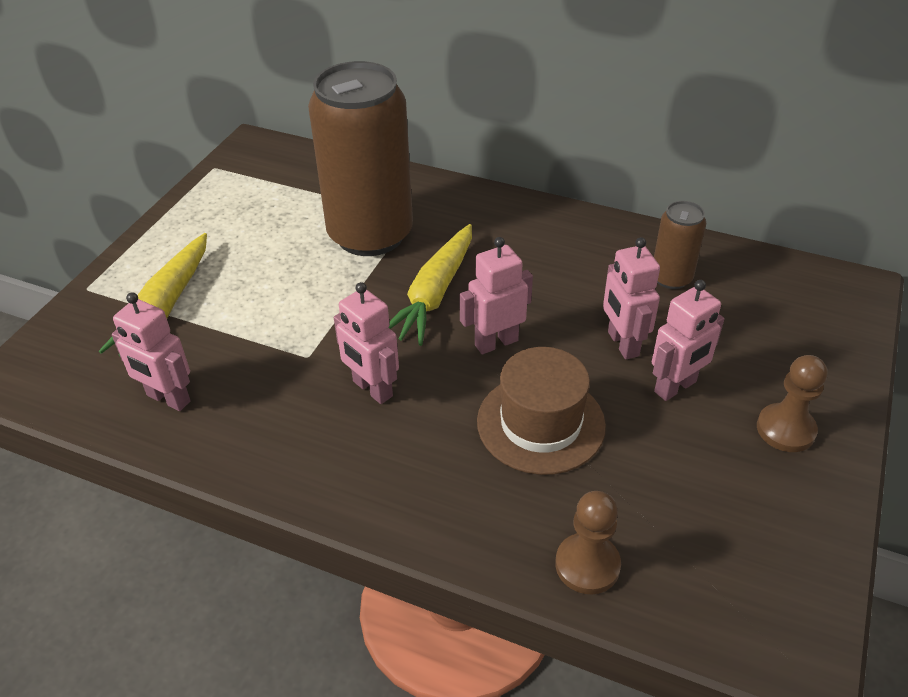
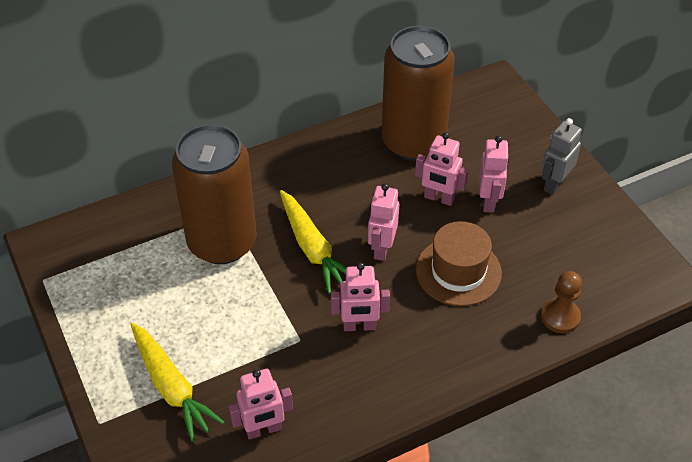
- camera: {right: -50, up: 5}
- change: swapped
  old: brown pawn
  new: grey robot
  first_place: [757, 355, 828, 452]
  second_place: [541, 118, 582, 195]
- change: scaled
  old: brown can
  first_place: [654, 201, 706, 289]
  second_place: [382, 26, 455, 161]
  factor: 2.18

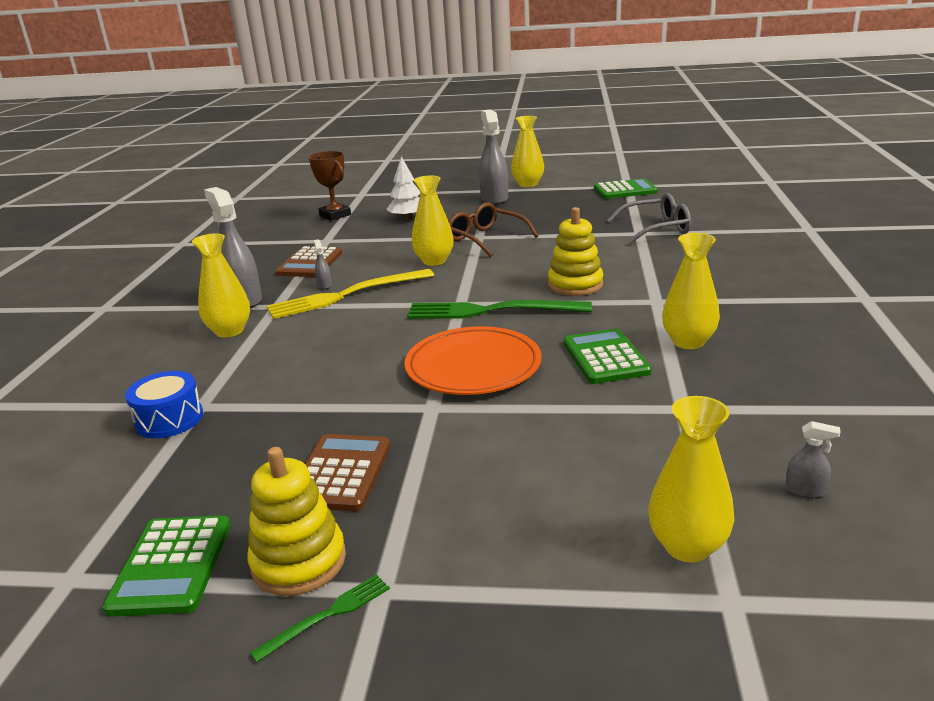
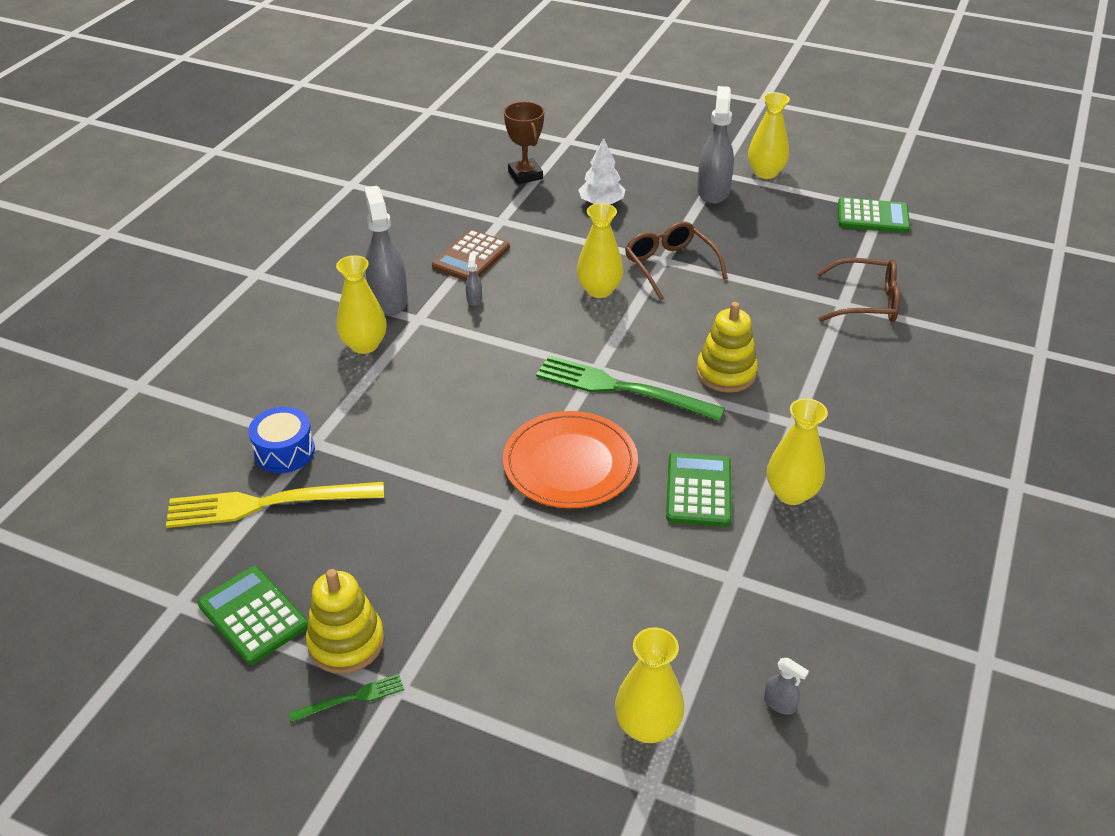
- camera: {right: 15, up: 15}
- change: gone
  old: brown calculator
  first_place: [305, 434, 391, 511]
- change: shifted
  old: yellow fork
  first_place: [267, 269, 434, 319]
  second_place: [166, 482, 384, 528]
- change: repainted
  old: grey glasses
  new: brown glasses
  first_place: [606, 193, 691, 244]
  second_place: [817, 258, 900, 322]
- change: rotated
  old: green calculator
  first_place: [102, 515, 231, 617]
  second_place: [197, 566, 308, 665]
  degrees: 120

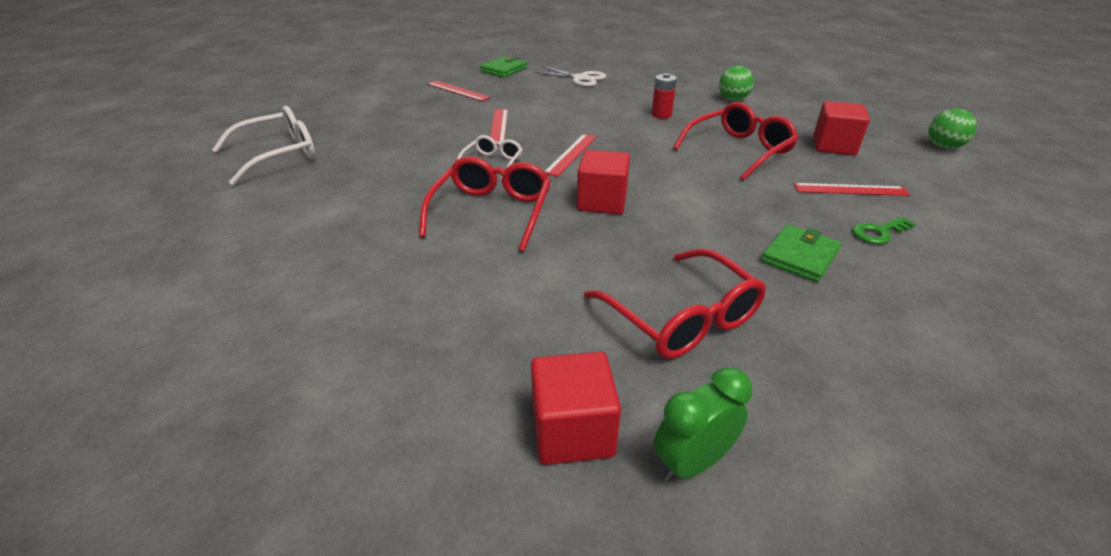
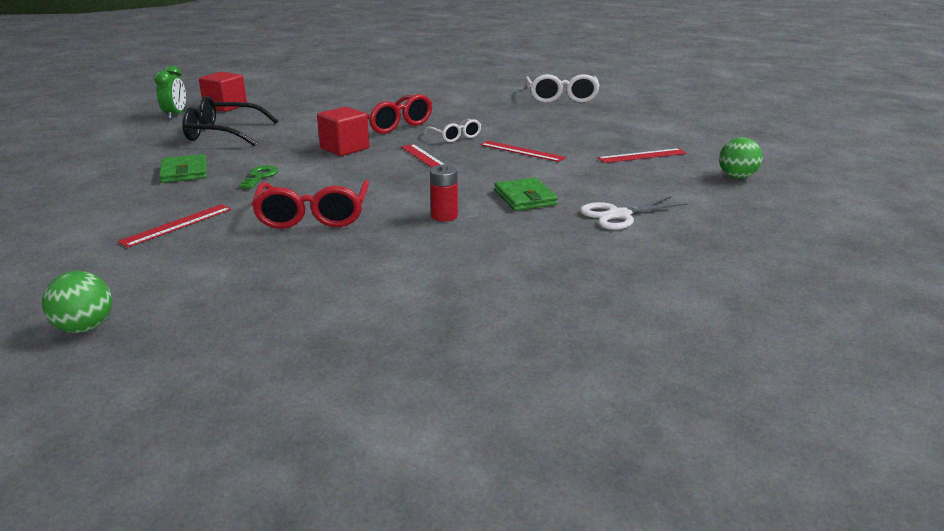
- camera: {right: 125, up: -10}
- change: gone
  old: red cube
  first_place: [813, 101, 870, 156]
- change: shifted
  old: green wallet
  first_place: [480, 56, 527, 77]
  second_place: [494, 177, 558, 211]
- change: shifted
  old: green ball
  first_place: [719, 66, 754, 101]
  second_place: [719, 137, 763, 179]
- change: shifted
  old: green key
  first_place: [853, 216, 916, 244]
  second_place: [239, 165, 279, 189]
- change: repainted
  old: red glasses
  new: black glasses
  first_place: [584, 249, 766, 359]
  second_place: [182, 96, 279, 146]

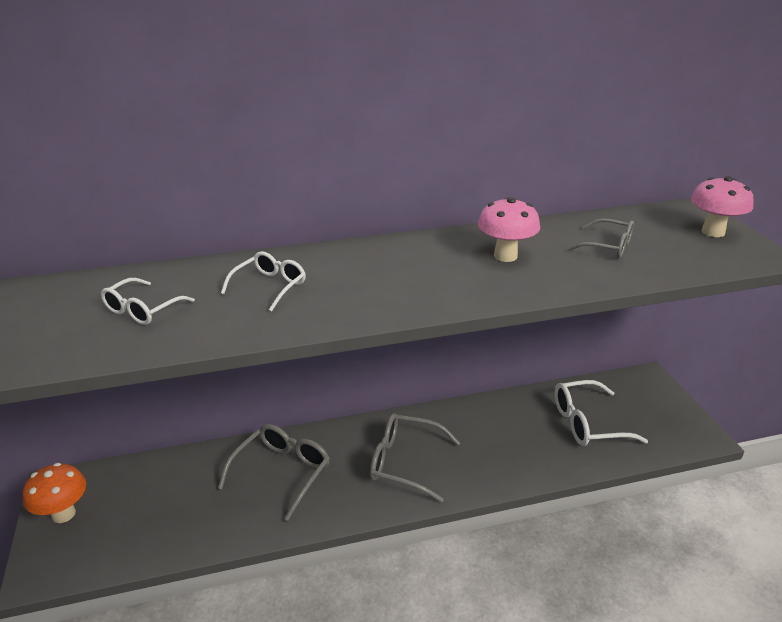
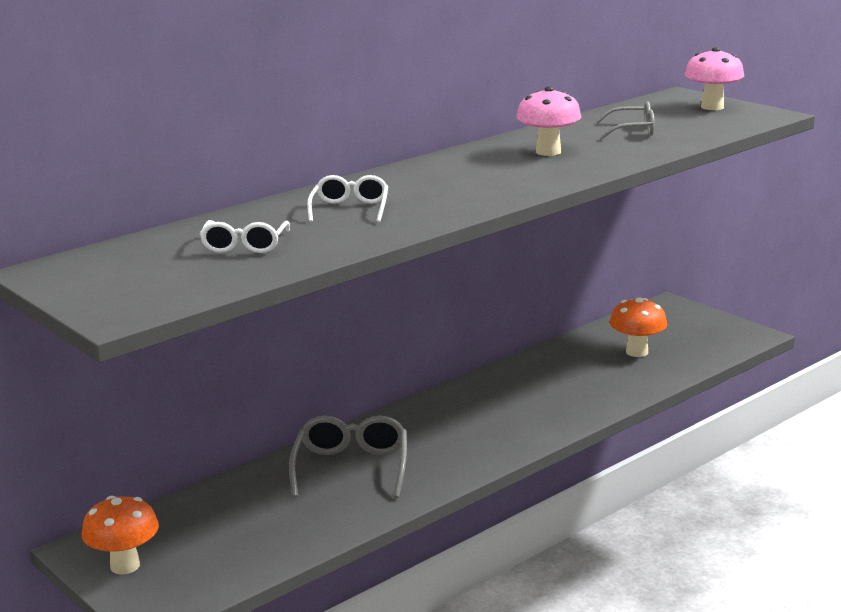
- camera: {right: -25, up: -10}
- change: gone
  old: grey glasses
  first_place: [370, 413, 460, 503]
- change: swapped
  old: white glasses
  new: orange mushroom
  first_place: [555, 380, 648, 446]
  second_place: [609, 297, 667, 357]

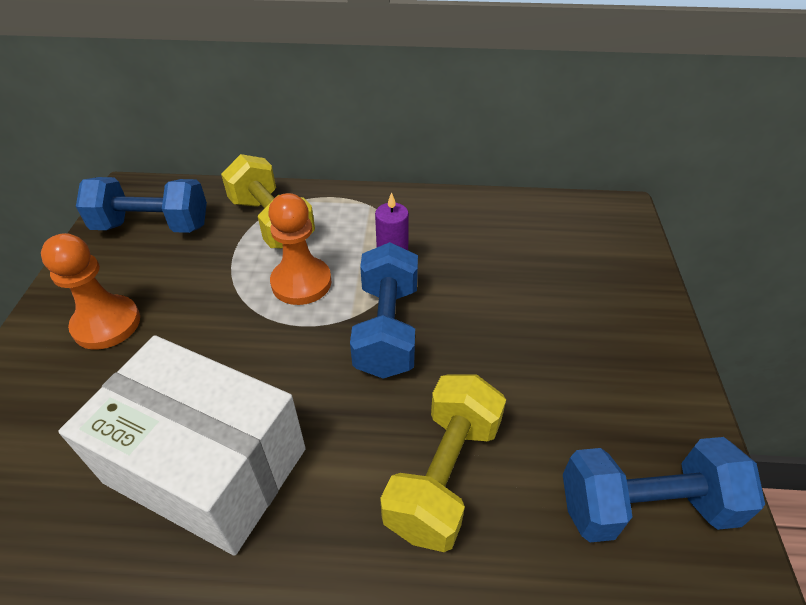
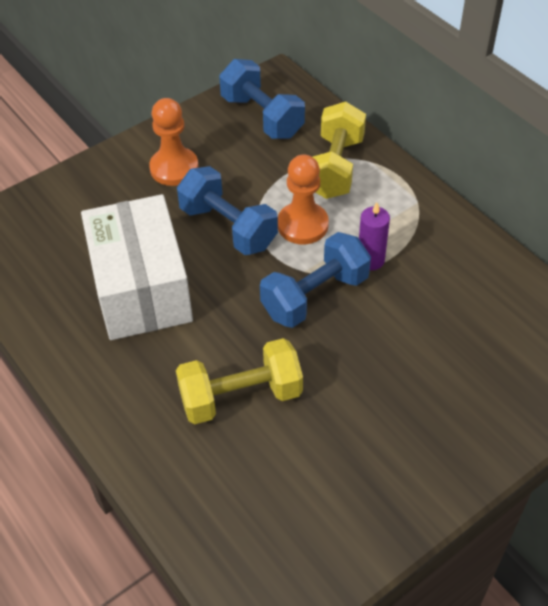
- camera: {right: 50, up: 5}
- change: shifted
  old: blue dumbbell
  first_place: [563, 437, 765, 542]
  second_place: [177, 166, 278, 255]

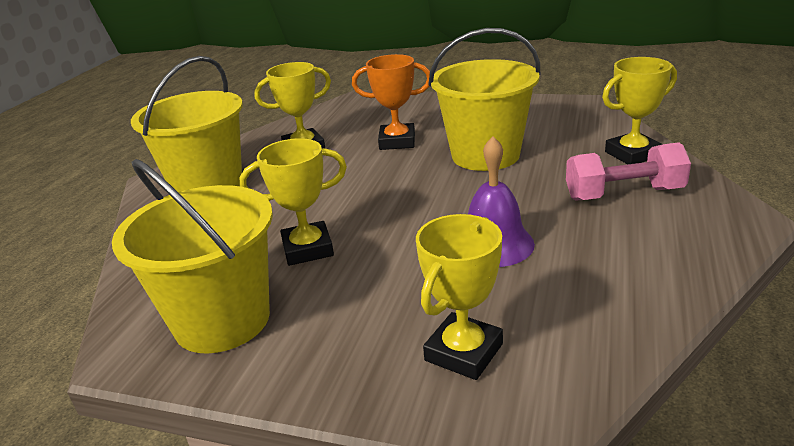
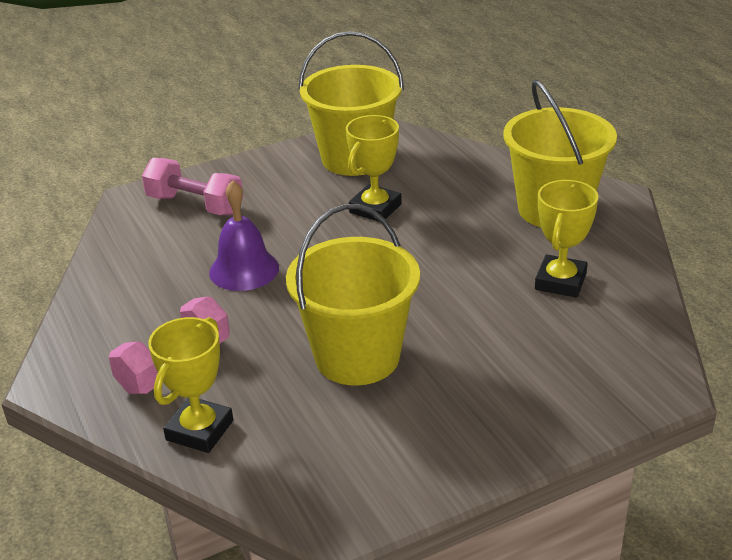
- camera: {right: 135, up: 5}
- change: gone
  old: orange trophy
  first_place: [352, 54, 430, 150]
- change: swapped
  old: yellow trophy
  new: pink dumbbell
  first_place: [416, 214, 503, 380]
  second_place: [142, 158, 243, 215]

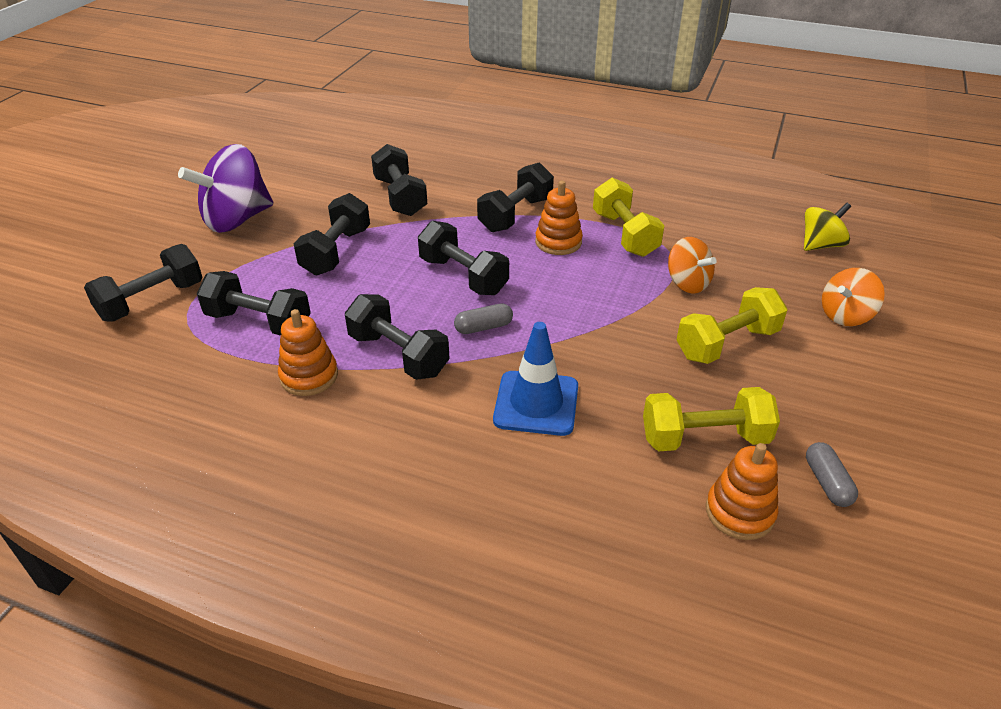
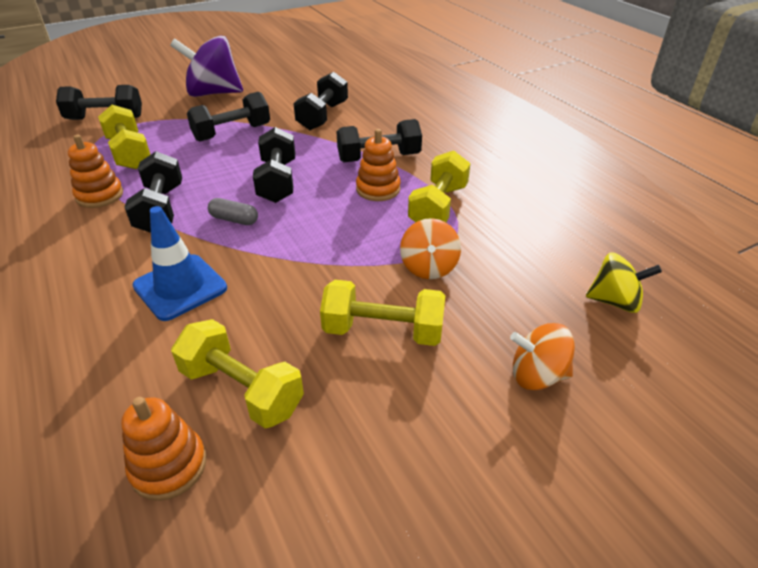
- camera: {right: 40, up: 0}
- change: gone
  old: grey capsule
  first_place: [806, 442, 858, 507]
- change: repainted
  old: black dumbbell
  new: yellow dumbbell
  first_place: [197, 271, 311, 336]
  second_place: [98, 105, 150, 169]

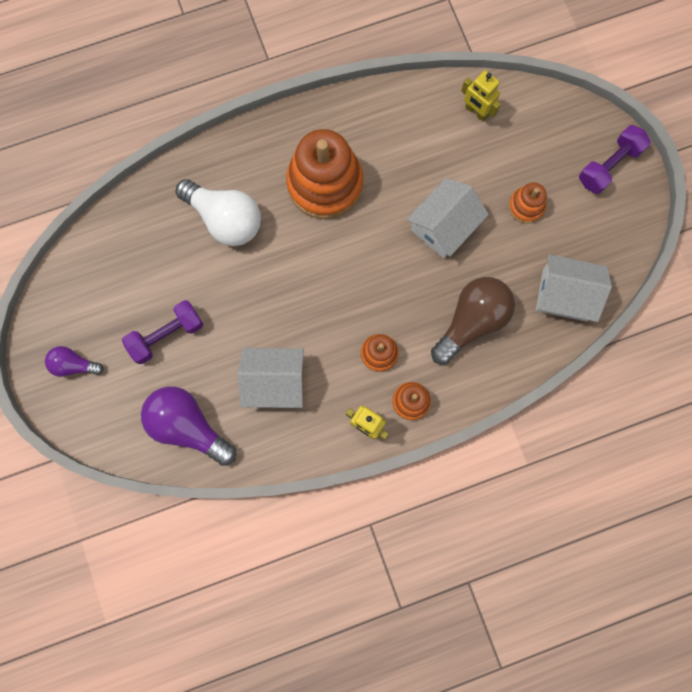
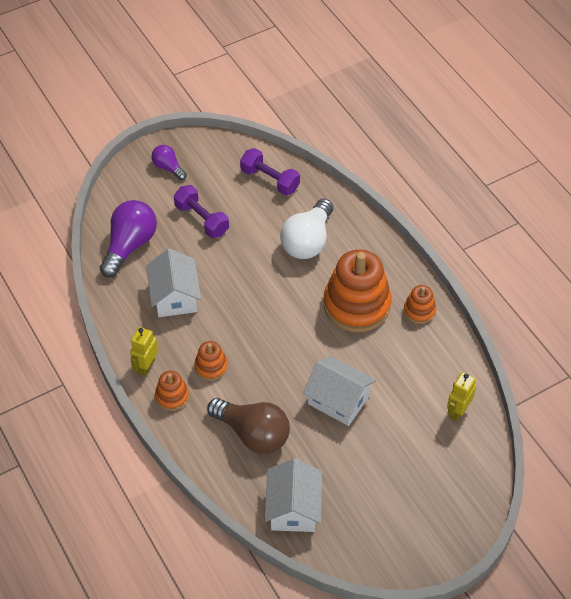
- camera: {right: 80, up: -25}
- change: shifted
  old: orange stacking toy
  first_place: [508, 182, 547, 223]
  second_place: [404, 285, 436, 324]
- change: shifted
  old: purple dumbbell
  first_place: [579, 125, 651, 194]
  second_place: [240, 148, 300, 195]
- change: rotated
  old: purple light bulb
  first_place: [45, 346, 104, 377]
  second_place: [151, 145, 187, 180]
  degrees: -45

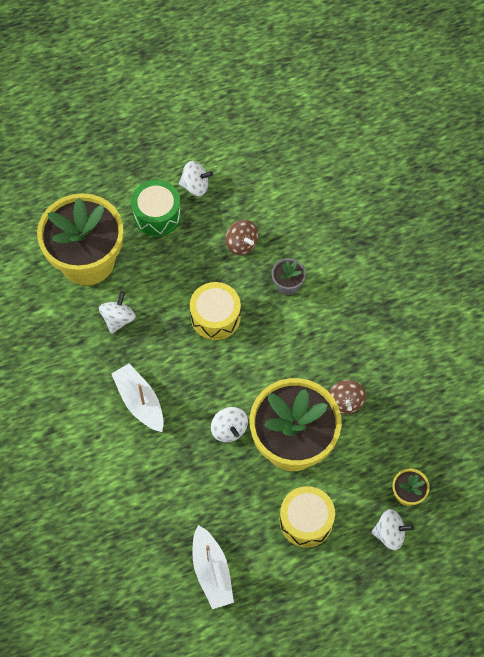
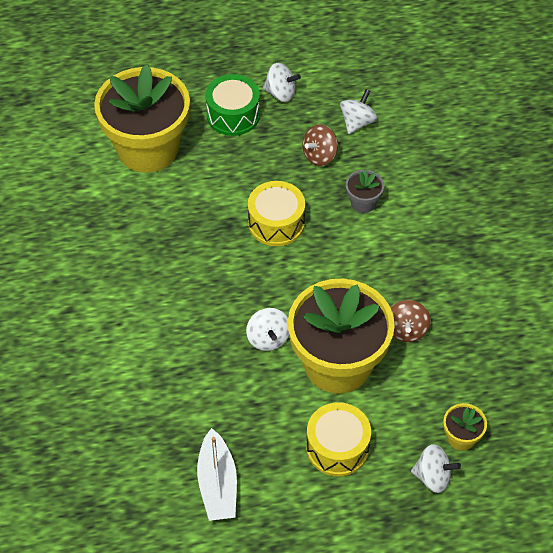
- camera: {right: 10, up: -10}
- change: gone
  old: white boat
  first_place: [111, 363, 164, 432]
- change: shifted
  old: white spinning top
  first_place: [99, 291, 136, 334]
  second_place: [340, 89, 377, 134]
- change: rotated
  old: brown spinning top
  first_place: [225, 220, 258, 255]
  second_place: [303, 124, 338, 166]
  degrees: 75

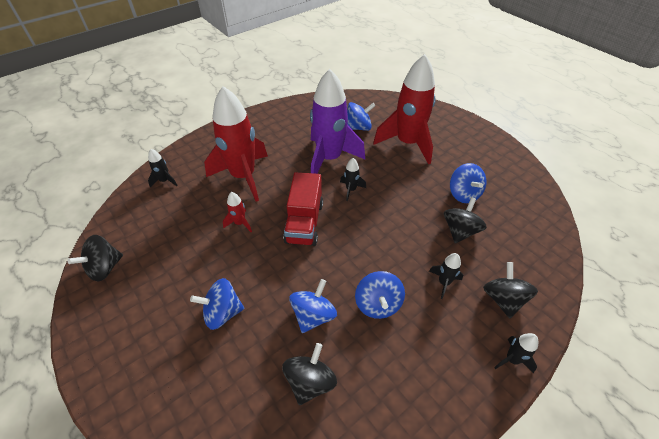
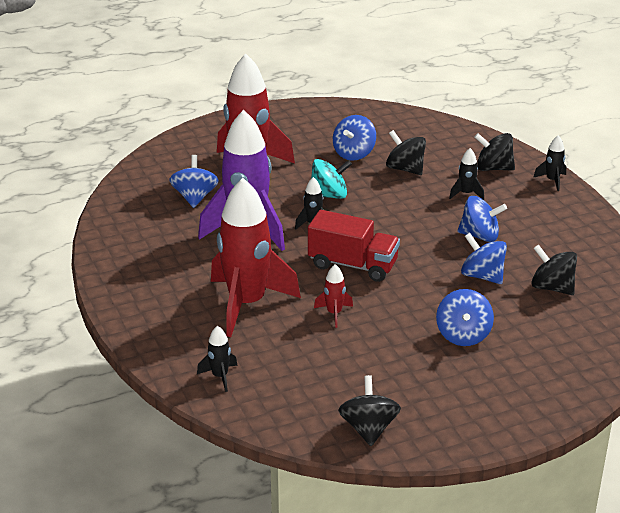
- camera: {right: -75, up: -15}
- change: new
  new: turquoise spinning top
  second_place: [311, 159, 352, 199]
- change: rotated
  old: black spinning top
  first_place: [67, 235, 123, 282]
  second_place: [338, 375, 401, 446]
  degrees: -150
- change: rotated
  old: blue spinning top
  first_place: [450, 163, 486, 203]
  second_place: [333, 115, 376, 161]
  degrees: 120

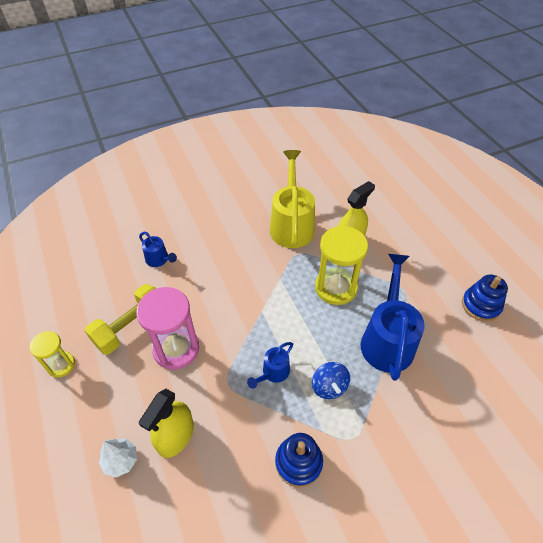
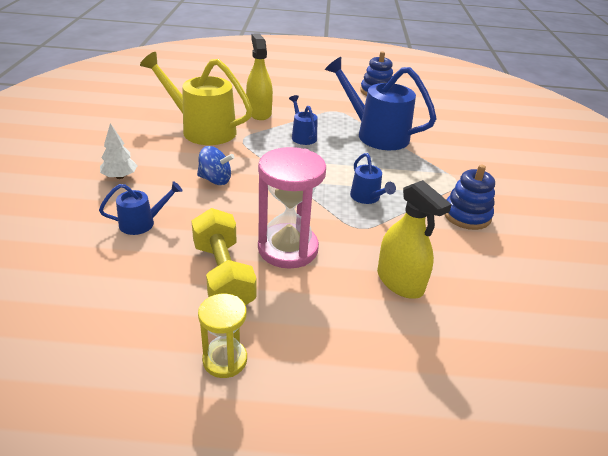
- camera: {right: -65, up: -15}
- change: shifted
  old: white tree
  first_place: [99, 439, 137, 478]
  second_place: [100, 123, 138, 179]
- change: shifted
  old: blue spinning top
  first_place: [312, 362, 350, 399]
  second_place: [197, 146, 234, 185]
- change: swapped
  old: yellow hourglass
  new: blue watering can
  first_place: [315, 226, 368, 305]
  second_place: [289, 95, 317, 145]

